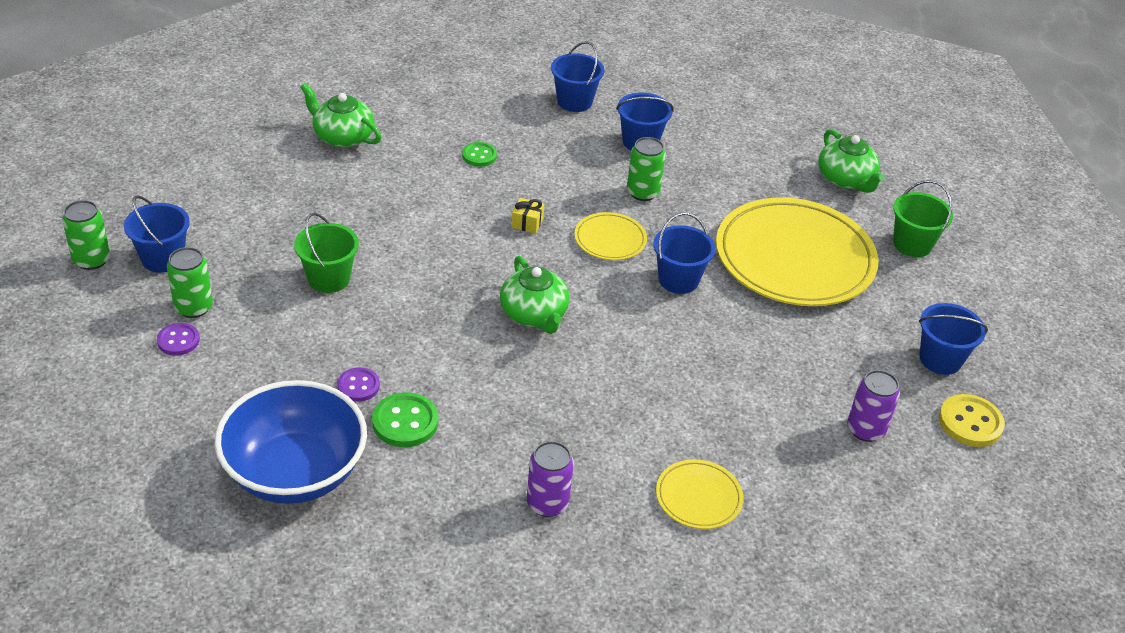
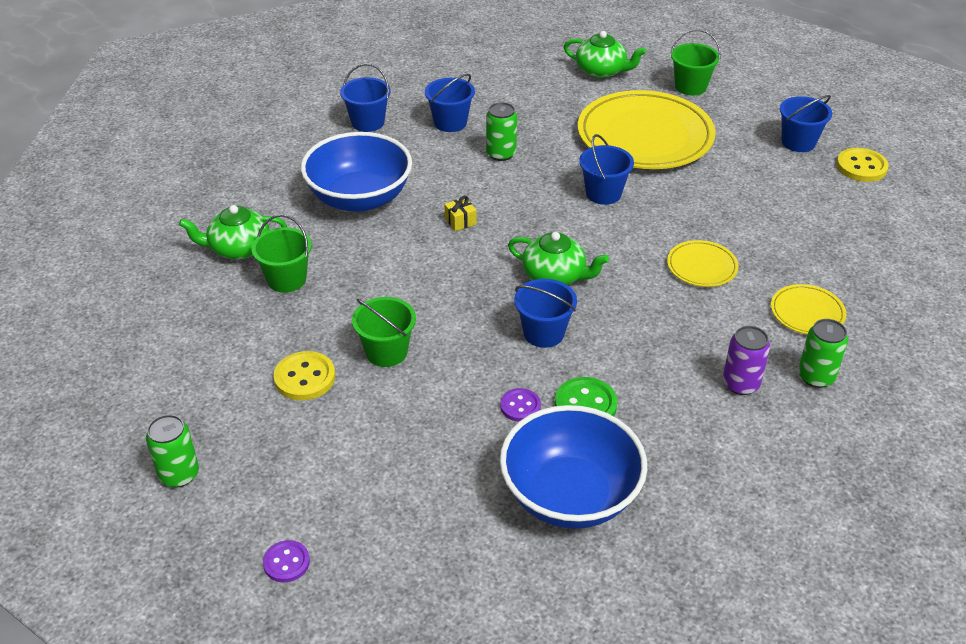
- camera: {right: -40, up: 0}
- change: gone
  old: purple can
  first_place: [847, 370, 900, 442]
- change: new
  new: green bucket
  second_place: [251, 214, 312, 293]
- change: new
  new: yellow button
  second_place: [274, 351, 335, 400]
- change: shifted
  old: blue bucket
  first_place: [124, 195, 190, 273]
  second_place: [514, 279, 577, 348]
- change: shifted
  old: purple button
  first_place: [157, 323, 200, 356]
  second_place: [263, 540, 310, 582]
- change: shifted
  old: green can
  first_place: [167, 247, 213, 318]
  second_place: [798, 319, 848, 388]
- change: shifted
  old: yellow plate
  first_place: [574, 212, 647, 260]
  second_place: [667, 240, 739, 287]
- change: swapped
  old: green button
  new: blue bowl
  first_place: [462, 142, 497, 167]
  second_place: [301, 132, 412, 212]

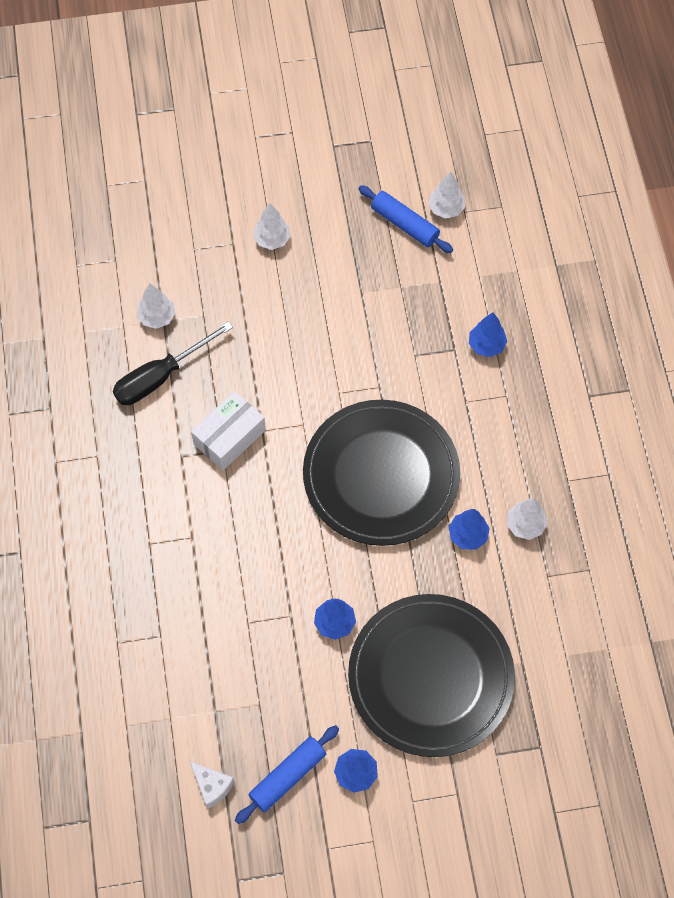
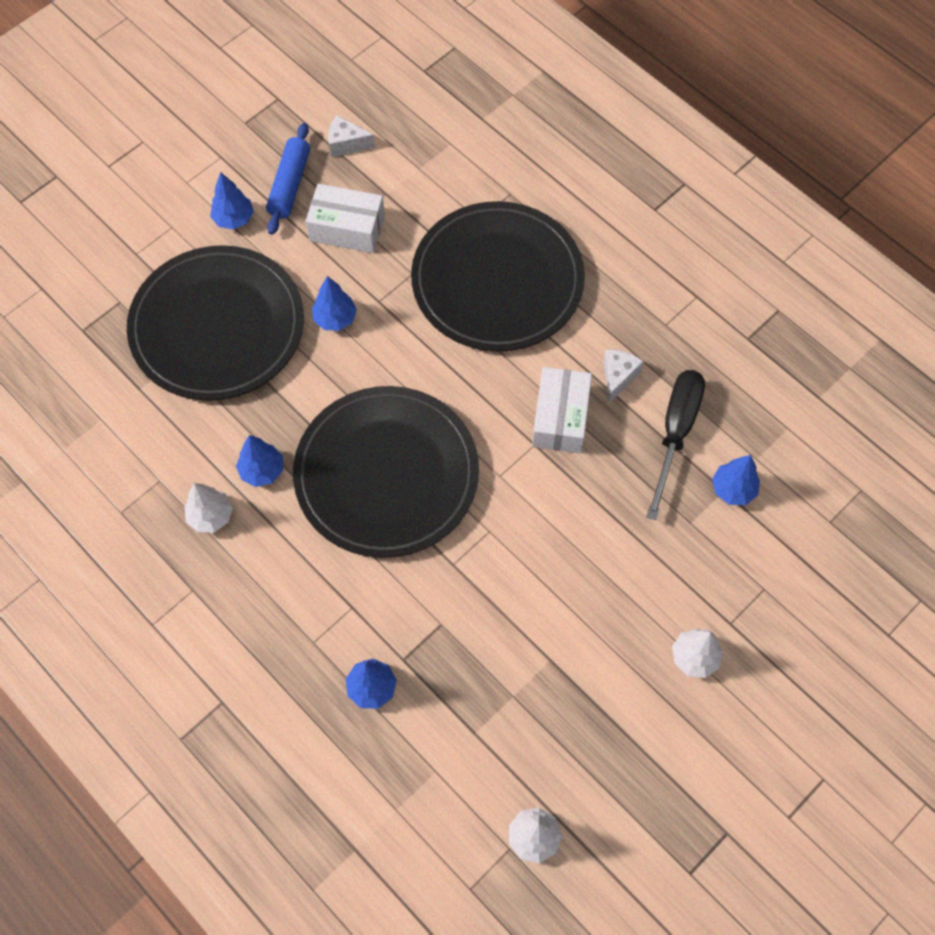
- camera: {right: 145, up: 0}
- change: gone
  old: blue rolling pin
  first_place: [358, 185, 453, 253]
- change: new
  new: white box
  second_place: [305, 184, 385, 253]
- change: new
  new: black plate
  second_place: [411, 201, 585, 351]
- change: new
  new: white cheese
  second_place: [603, 349, 644, 403]
- change: repainted
  old: white tree
  new: blue tree
  first_place: [137, 284, 176, 329]
  second_place: [712, 455, 760, 505]

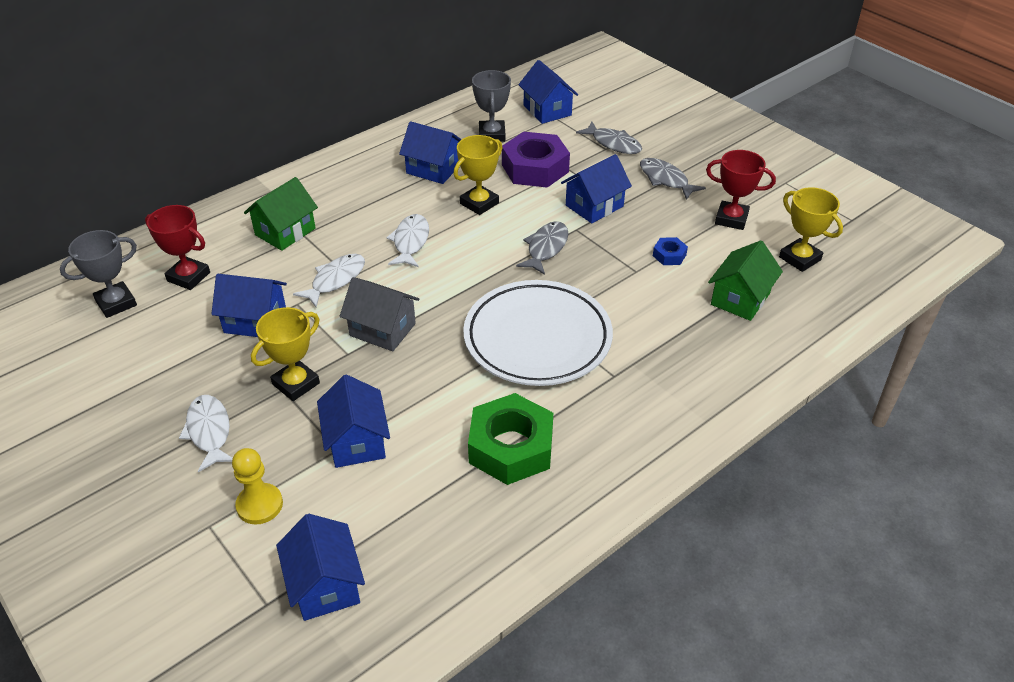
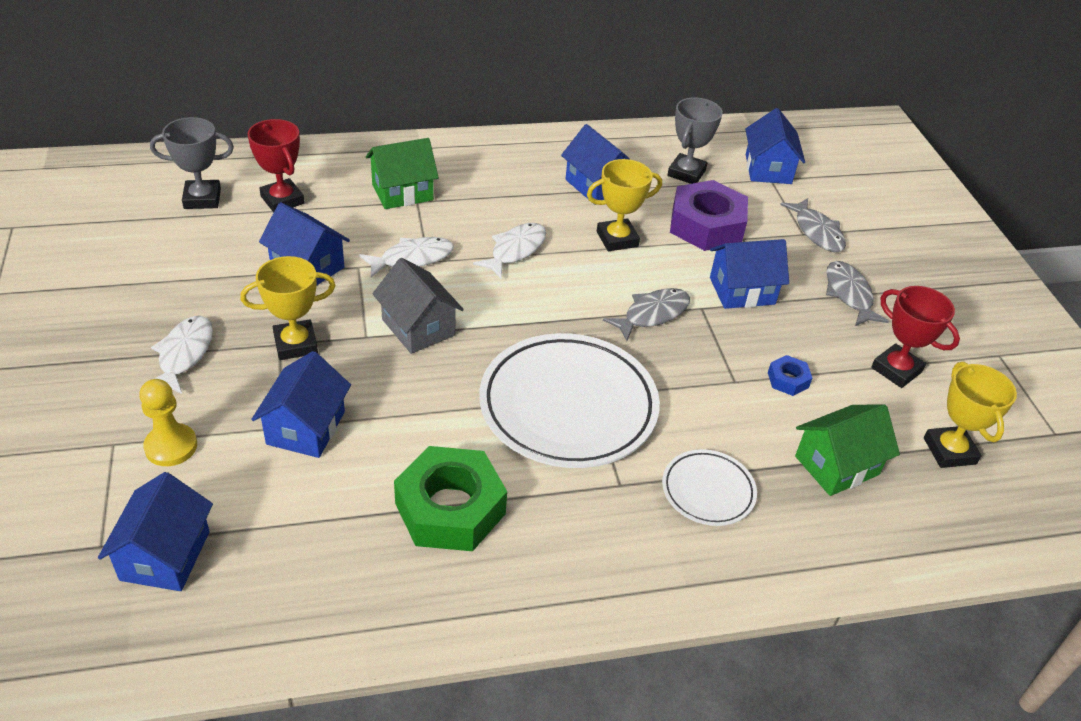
- camera: {right: 25, up: 0}
- change: new
  new: white plate
  second_place: [662, 449, 757, 526]

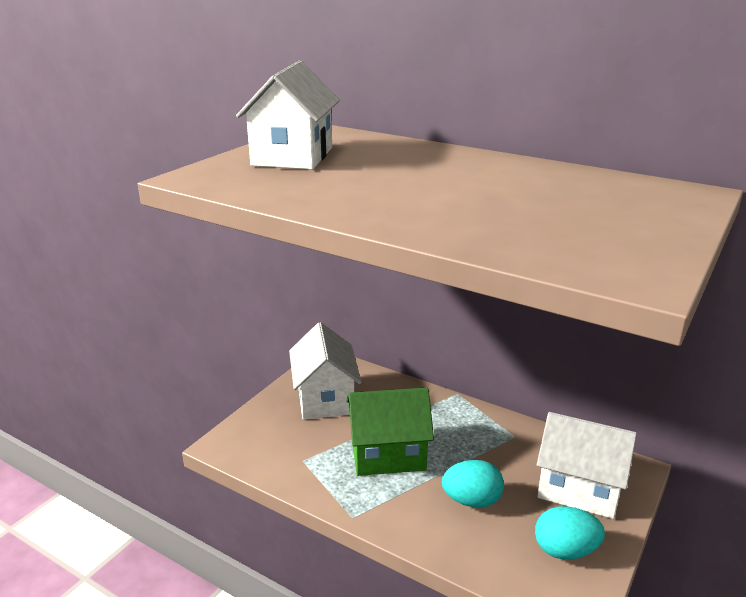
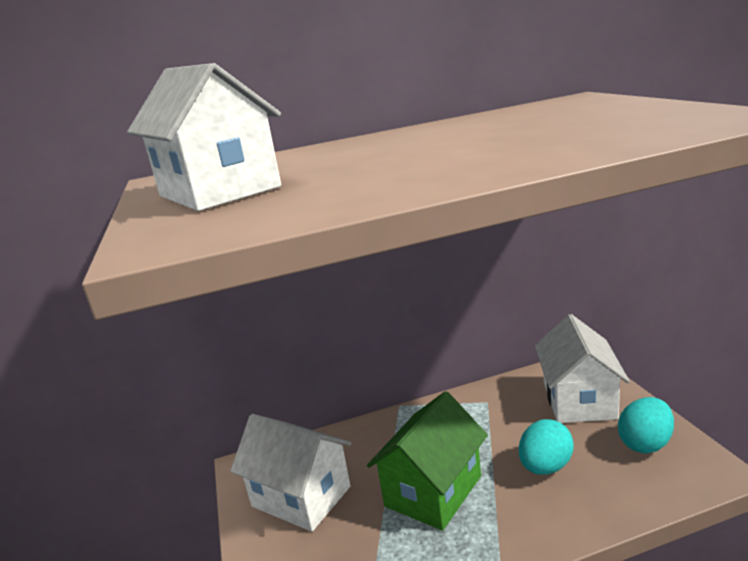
- camera: {right: -45, up: -5}
- change: rotated
  old: white house
  first_place: [537, 412, 637, 519]
  second_place: [535, 314, 630, 423]
  degrees: -60

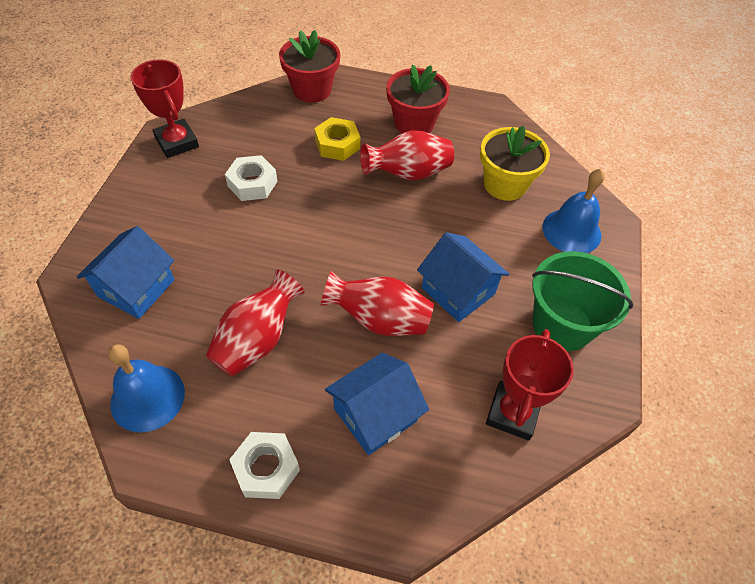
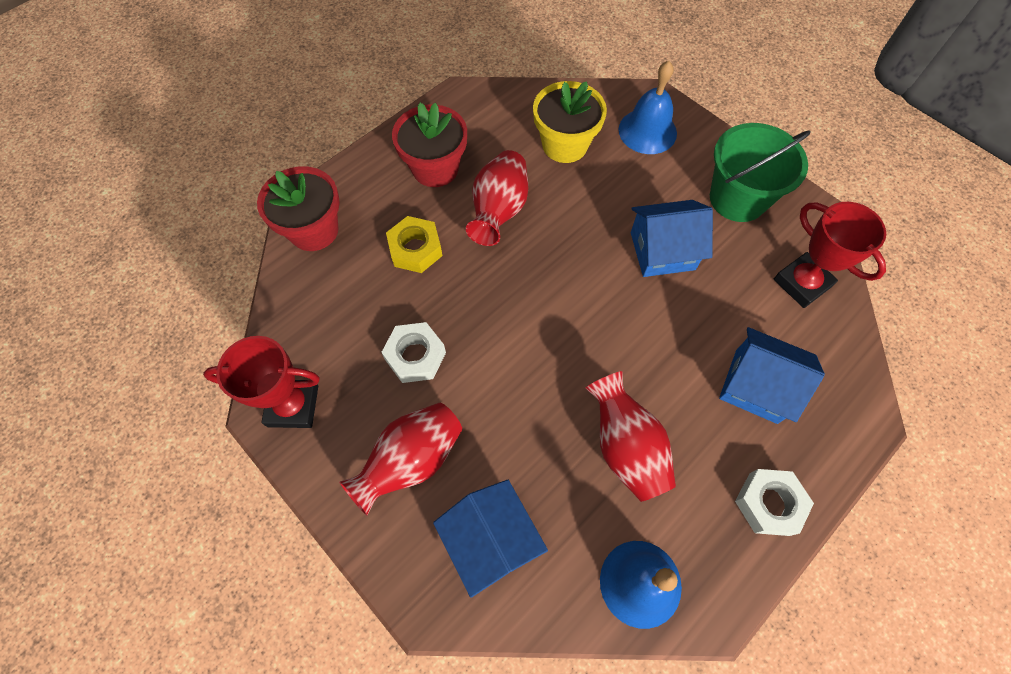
- camera: {right: -55, up: 10}
- change: shifted
  old: red vase
  first_place: [321, 271, 434, 336]
  second_place: [339, 403, 462, 516]
- change: rotated
  old: blue house
  first_place: [325, 353, 429, 455]
  second_place: [719, 327, 825, 424]
  degrees: -60

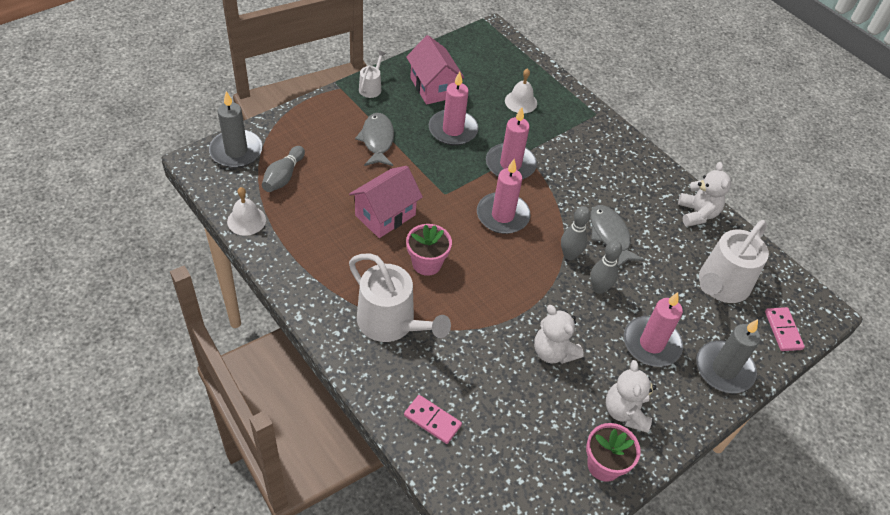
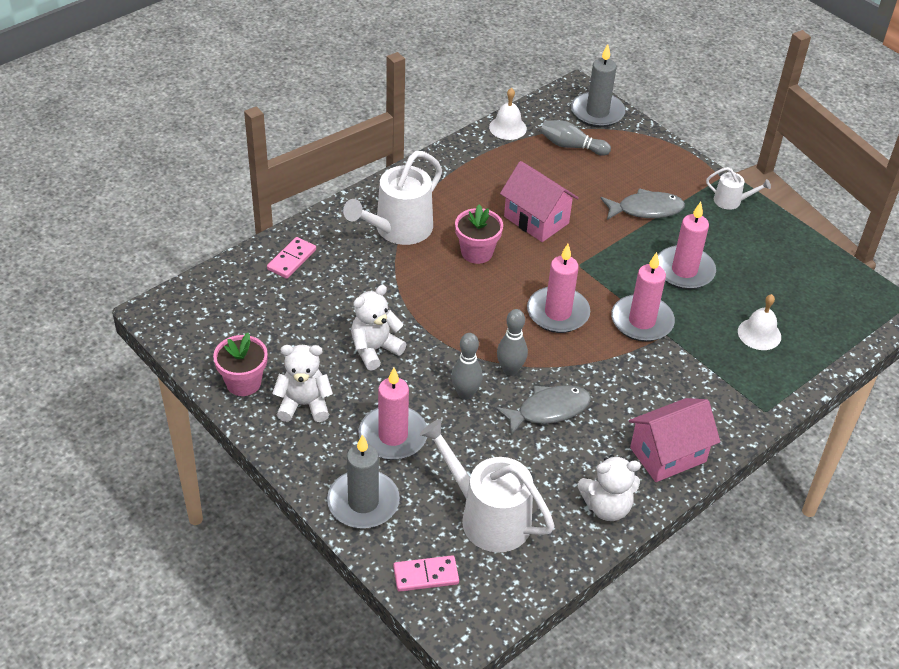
- camera: {right: 90, up: -5}
- change: shifted
  old: pink house
  first_place: [406, 35, 464, 105]
  second_place: [629, 398, 720, 482]

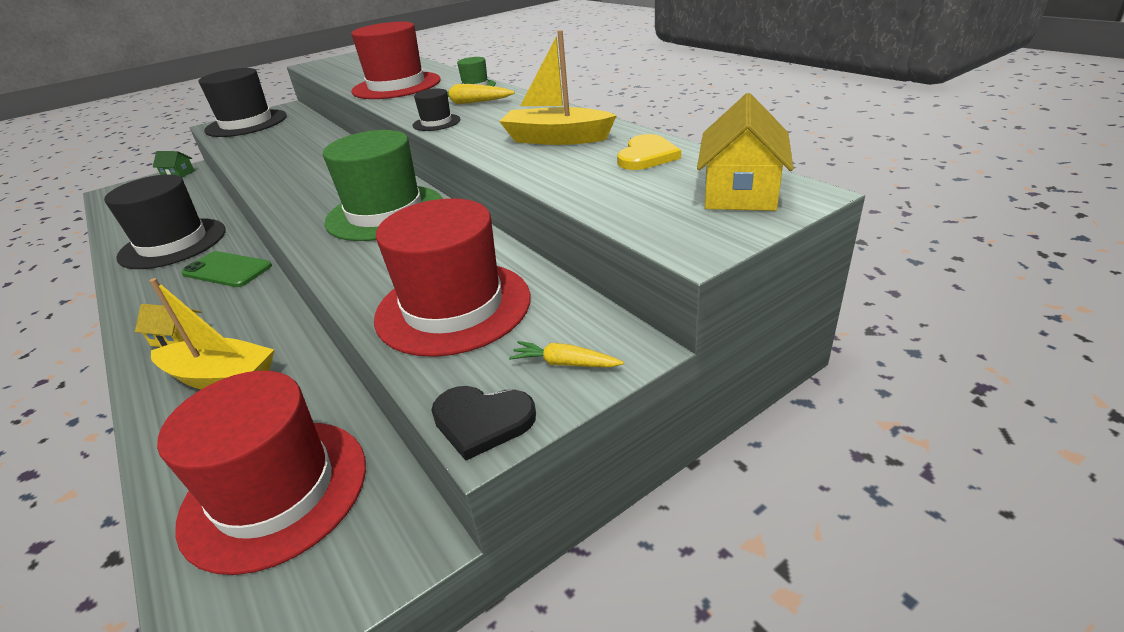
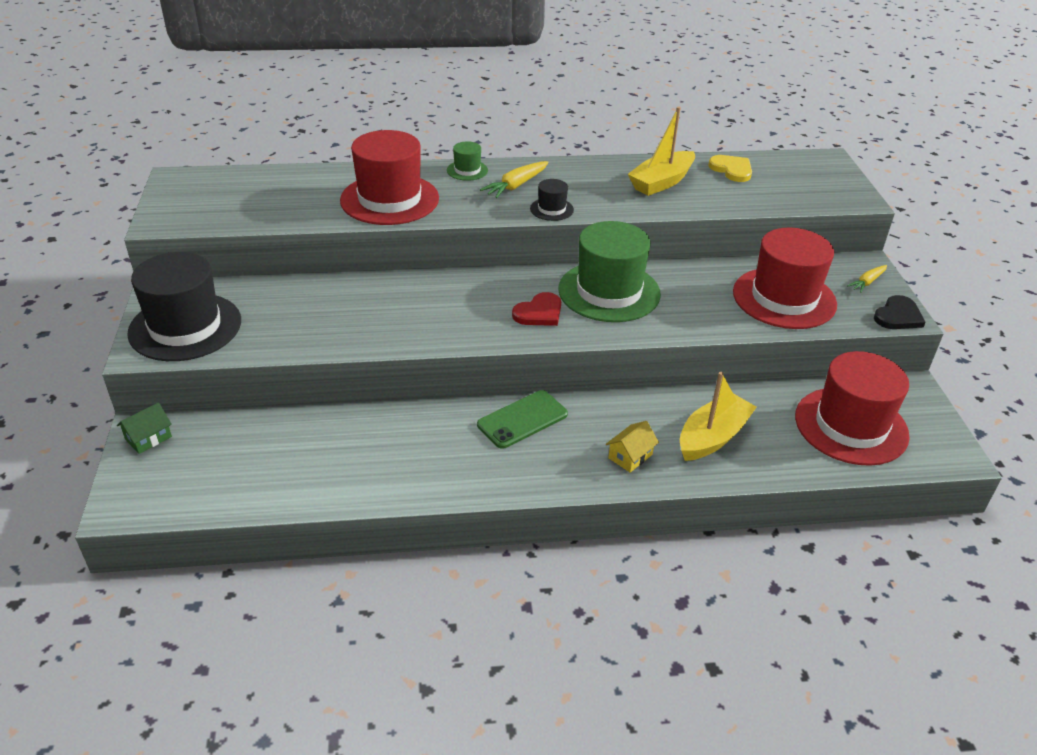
- camera: {right: -65, up: 5}
- change: gone
  old: black hat
  first_place: [104, 174, 226, 269]
- change: gone
  old: yellow house
  first_place: [697, 93, 793, 211]
- change: new
  new: red heart
  second_place: [512, 292, 561, 326]

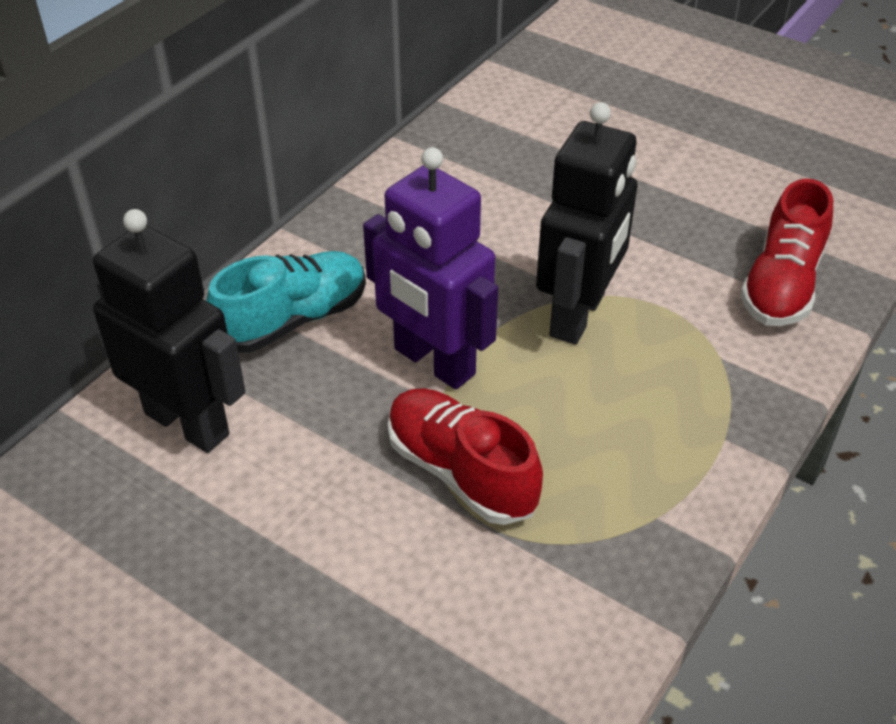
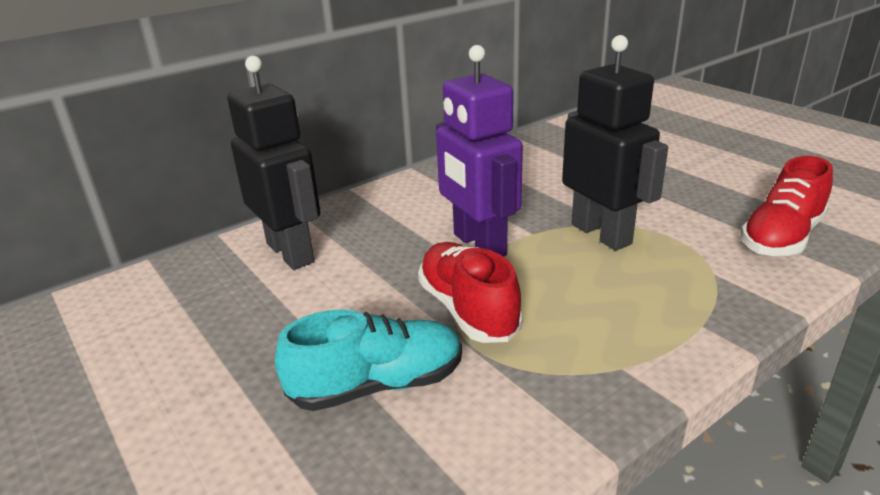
- camera: {right: 20, up: -15}
- change: shifted
  old: turquoise shoe
  first_place: [206, 251, 366, 353]
  second_place: [275, 309, 462, 411]
- change: rotated
  old: black robot
  first_place: [536, 102, 637, 345]
  second_place: [562, 35, 668, 251]
  degrees: -75

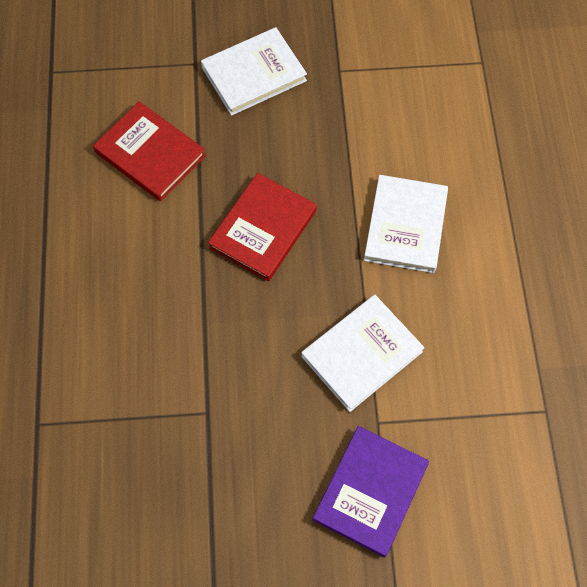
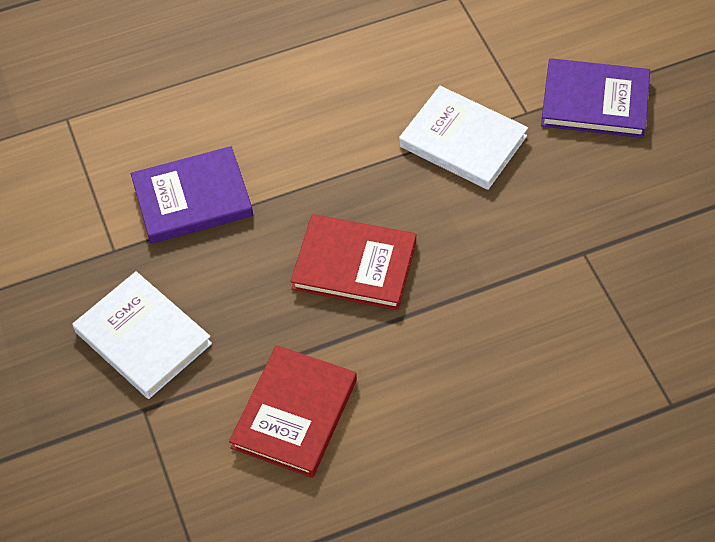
- camera: {right: -105, up: -10}
- change: gone
  old: white book
  first_place: [364, 175, 448, 273]
- change: new
  new: purple book
  second_place: [131, 146, 253, 244]

